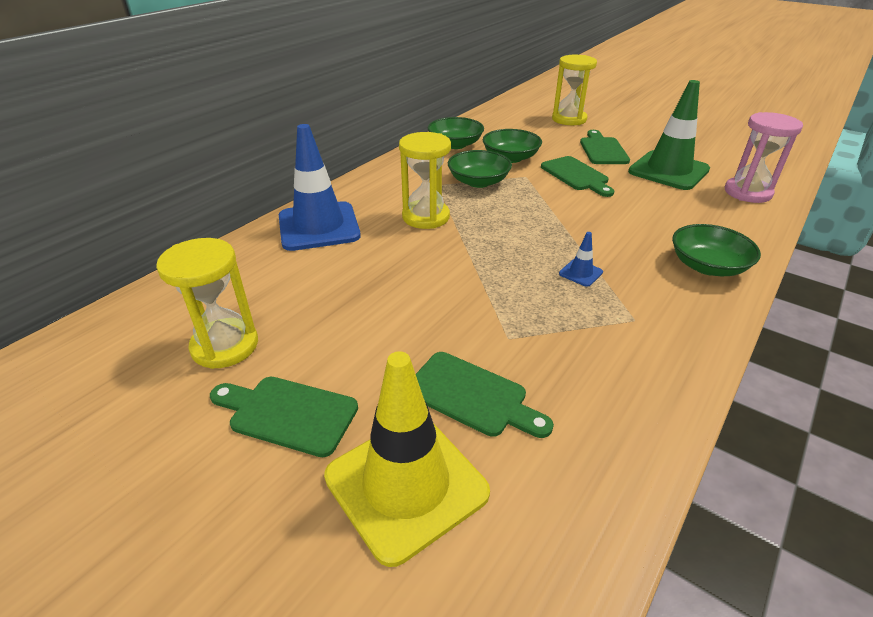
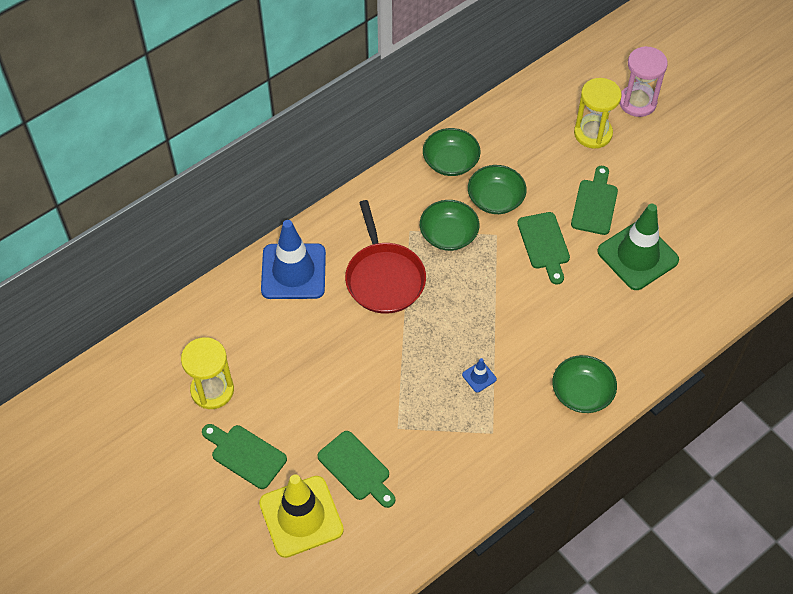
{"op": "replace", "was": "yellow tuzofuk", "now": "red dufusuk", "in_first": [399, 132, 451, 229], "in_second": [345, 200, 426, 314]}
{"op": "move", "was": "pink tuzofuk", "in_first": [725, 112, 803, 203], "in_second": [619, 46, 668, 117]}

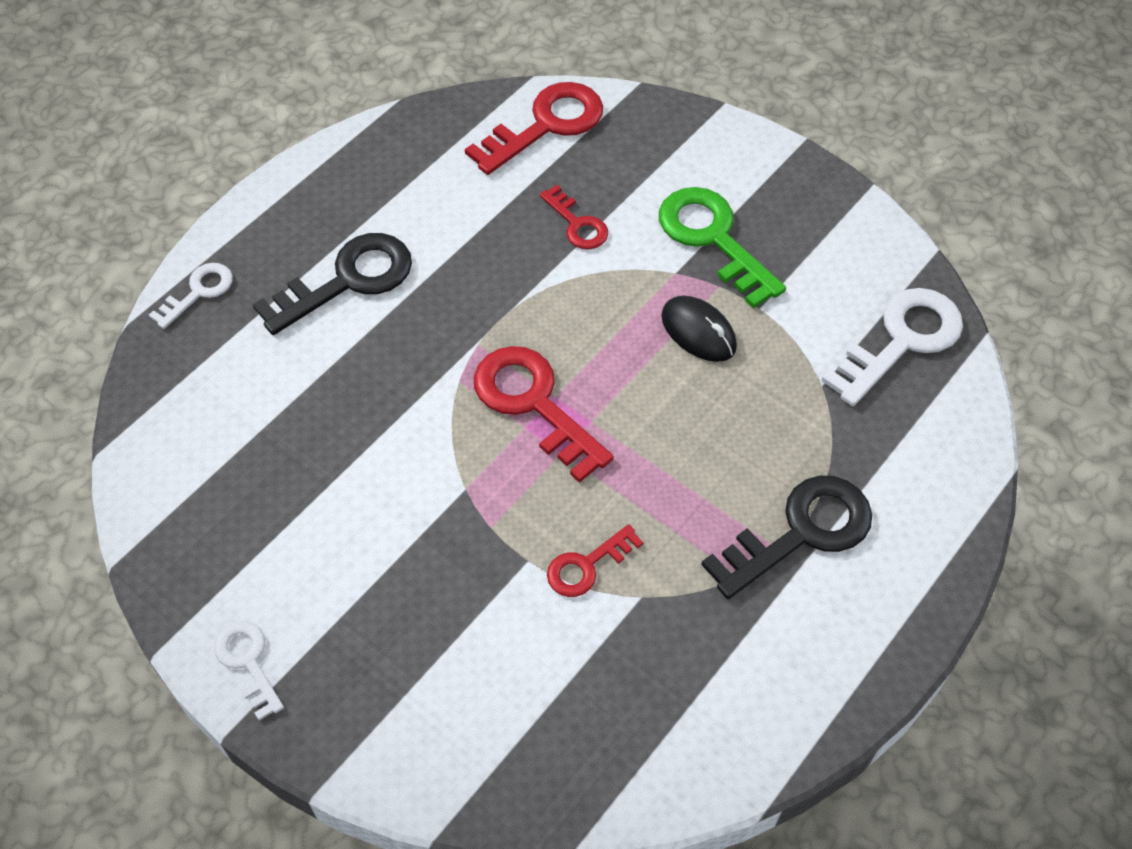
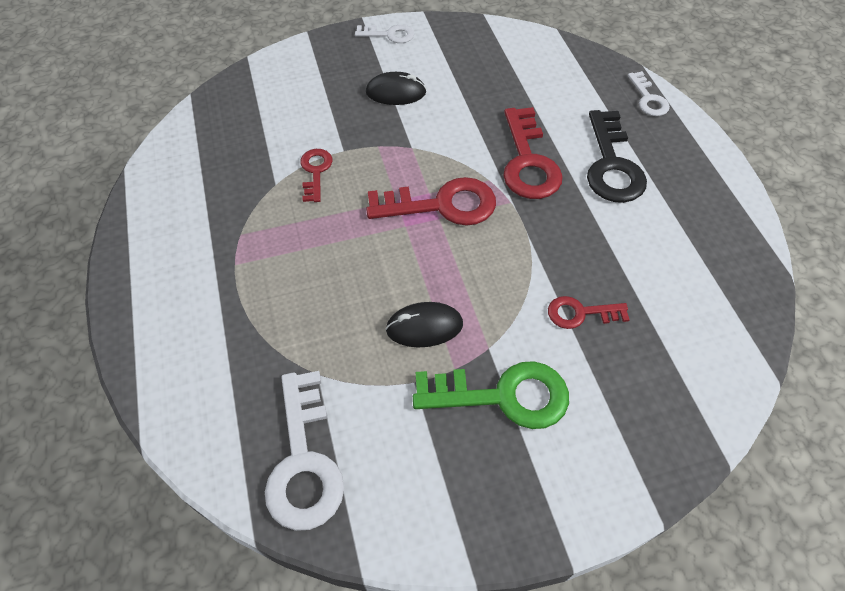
{"op": "insert", "now": "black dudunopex", "in_second": [366, 72, 427, 105]}
{"op": "move", "was": "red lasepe", "in_first": [465, 82, 603, 175], "in_second": [503, 107, 563, 199]}
{"op": "delete", "was": "black lasepe", "in_first": [701, 476, 872, 599]}

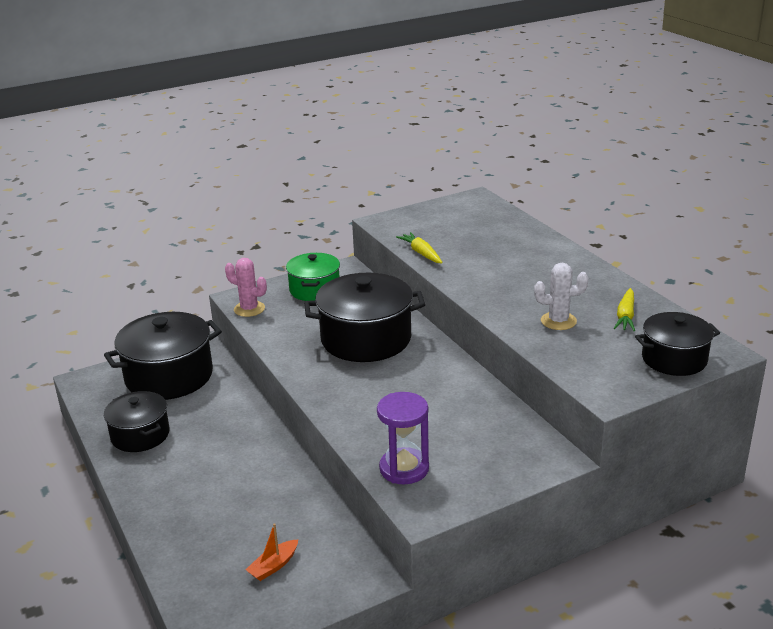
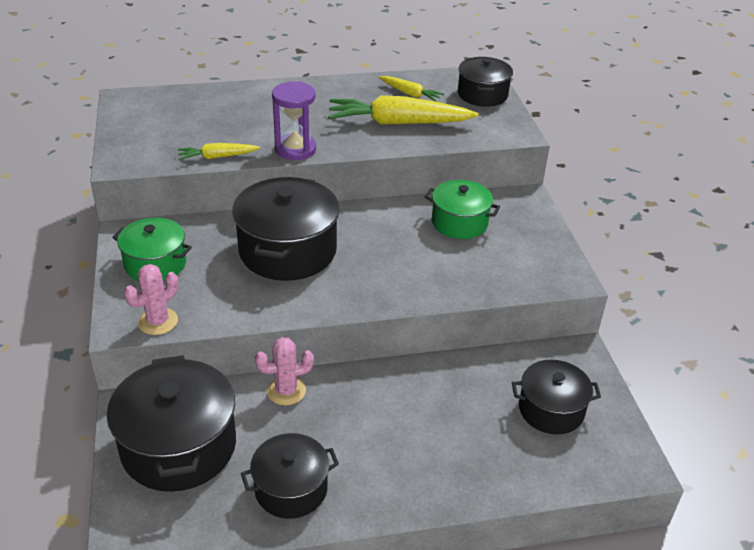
{"op": "insert", "now": "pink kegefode", "in_second": [255, 337, 314, 405]}
{"op": "move", "was": "purple tuzofuk", "in_first": [377, 392, 429, 484], "in_second": [272, 81, 316, 160]}
{"op": "replace", "was": "white kegefode", "now": "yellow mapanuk", "in_first": [534, 263, 588, 330], "in_second": [328, 95, 479, 125]}
{"op": "insert", "now": "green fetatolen", "in_second": [425, 180, 500, 239]}
{"op": "replace", "was": "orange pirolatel", "now": "black fetatolen", "in_first": [246, 523, 298, 581], "in_second": [512, 360, 601, 434]}

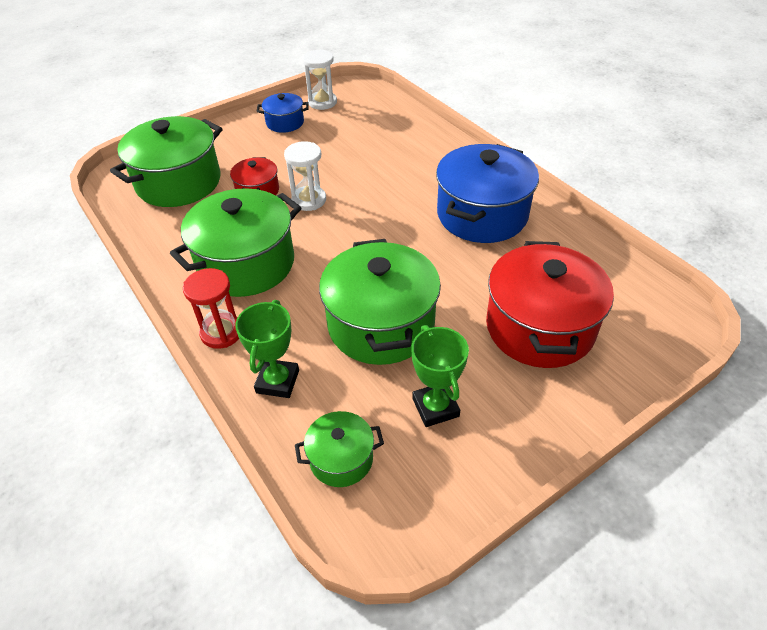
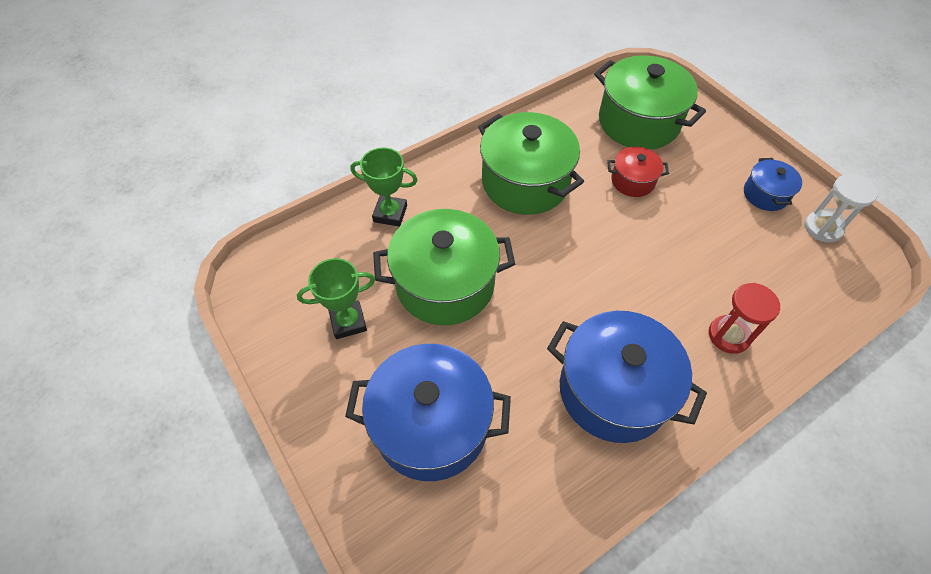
{"op": "recolor", "was": "red fetatolen", "now": "blue fetatolen", "in_first": [486, 241, 614, 368], "in_second": [345, 344, 511, 481]}
{"op": "move", "was": "red tuzofuk", "in_first": [183, 268, 239, 349], "in_second": [709, 283, 780, 354]}
{"op": "delete", "was": "white tuzofuk", "in_first": [284, 141, 326, 211]}
{"op": "delete", "was": "green fetatolen", "in_first": [295, 411, 384, 487]}

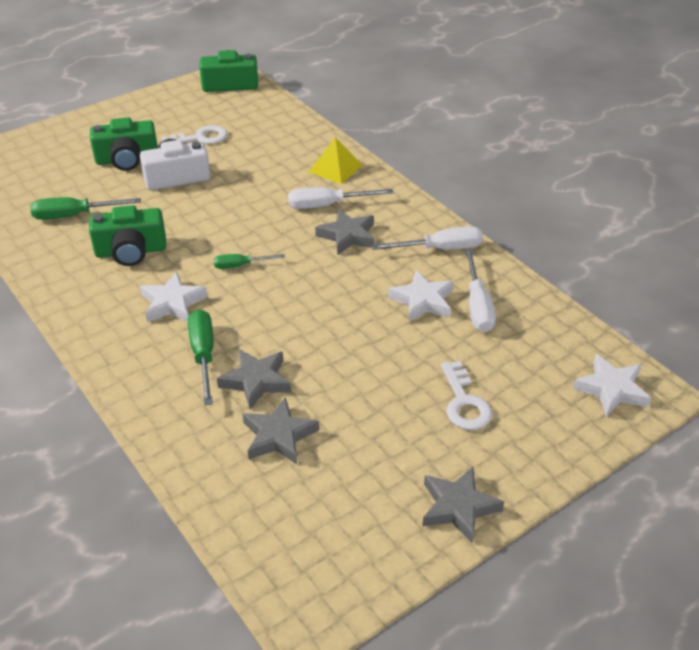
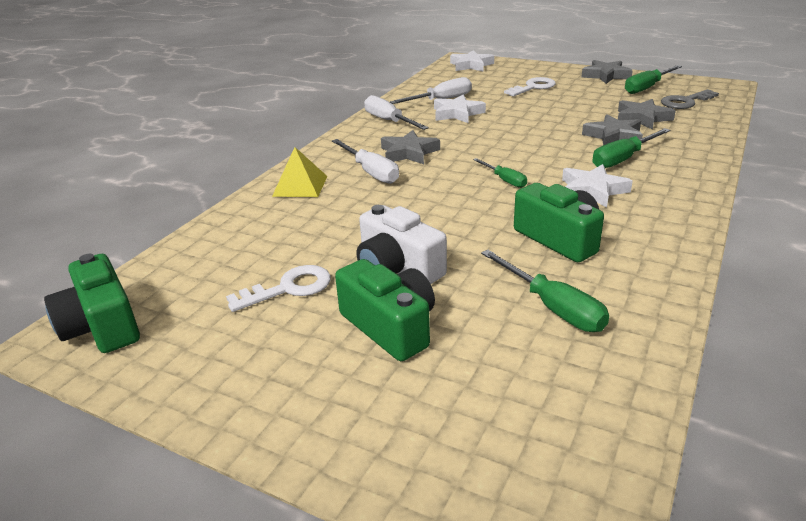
{"op": "rotate", "was": "white lasepe", "in_first": [161, 125, 228, 144], "in_second": [226, 265, 331, 312], "clockwise": 105}
{"op": "insert", "now": "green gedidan", "in_second": [625, 65, 682, 94]}
{"op": "insert", "now": "grey lasepe", "in_second": [661, 89, 719, 109]}

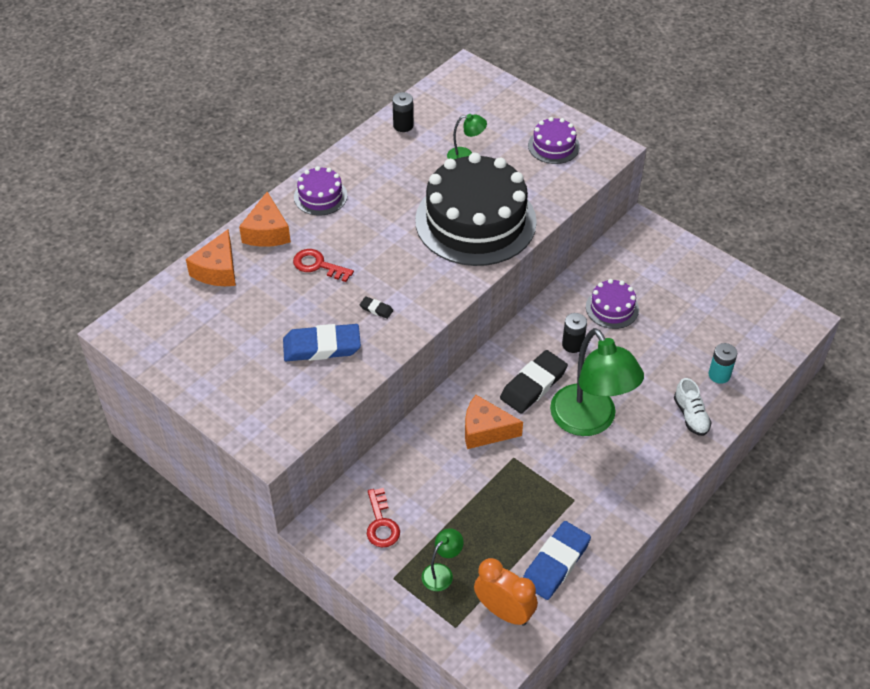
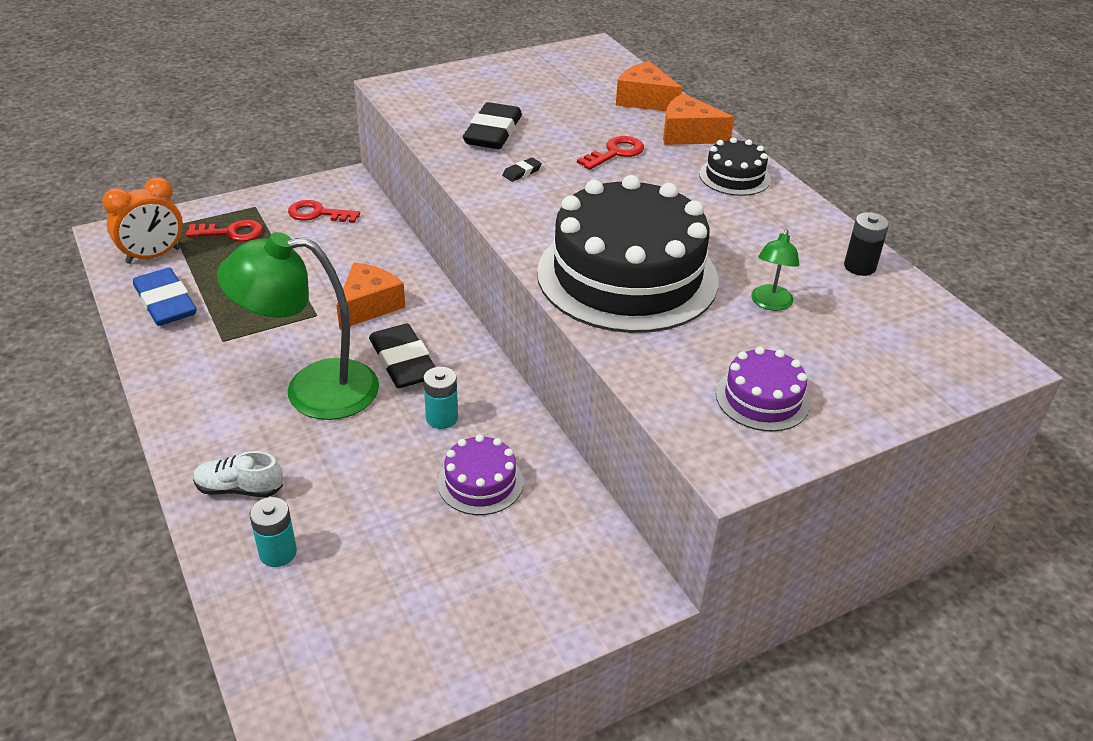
{"op": "replace", "was": "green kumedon", "now": "red lasepe", "in_first": [421, 528, 464, 591], "in_second": [186, 220, 263, 242]}
{"op": "recolor", "was": "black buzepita", "now": "turquoise buzepita", "in_first": [562, 313, 587, 353], "in_second": [423, 367, 458, 429]}
{"op": "recolor", "was": "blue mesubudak", "now": "black mesubudak", "in_first": [283, 324, 361, 361], "in_second": [463, 102, 522, 149]}
{"op": "recolor", "was": "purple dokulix", "now": "black dokulix", "in_first": [294, 166, 347, 216], "in_second": [699, 137, 771, 196]}

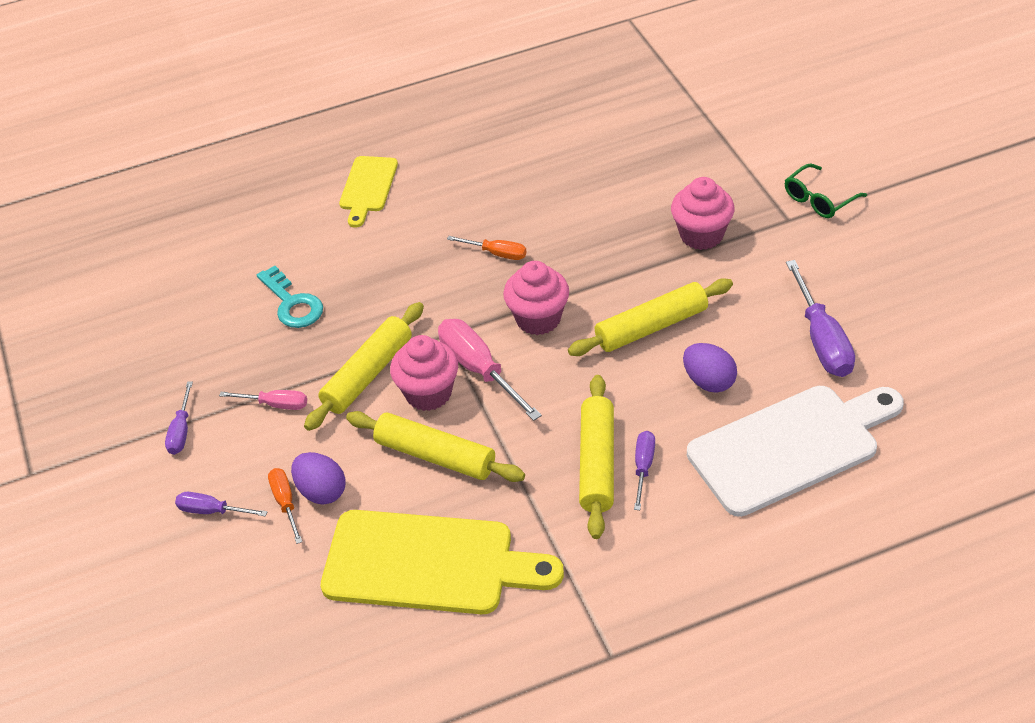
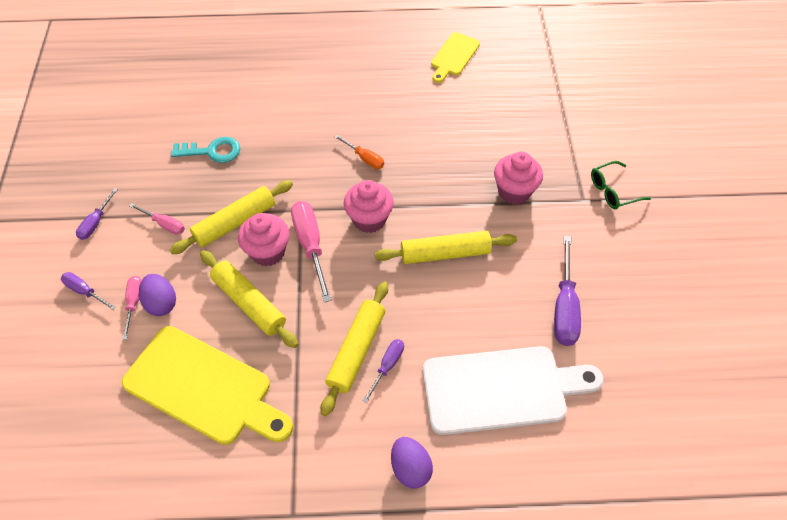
{"op": "recolor", "was": "orange gedidan", "now": "pink gedidan", "in_first": [268, 468, 302, 544], "in_second": [122, 276, 142, 340]}
{"op": "rotate", "was": "turquoise lasepe", "in_first": [257, 266, 323, 328], "in_second": [171, 137, 240, 163], "clockwise": -75}
{"op": "move", "was": "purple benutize", "in_first": [683, 343, 737, 393], "in_second": [391, 437, 433, 488]}
{"op": "move", "was": "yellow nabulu", "in_first": [339, 156, 398, 228], "in_second": [431, 32, 480, 83]}

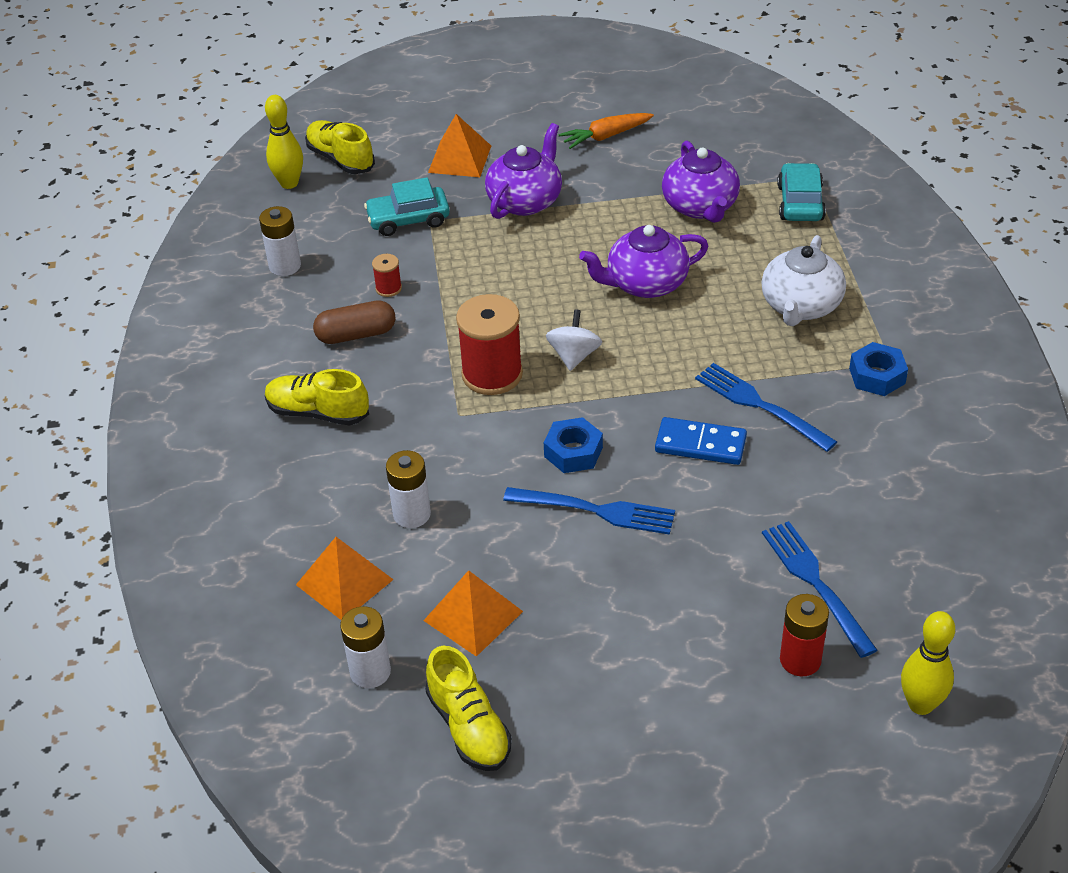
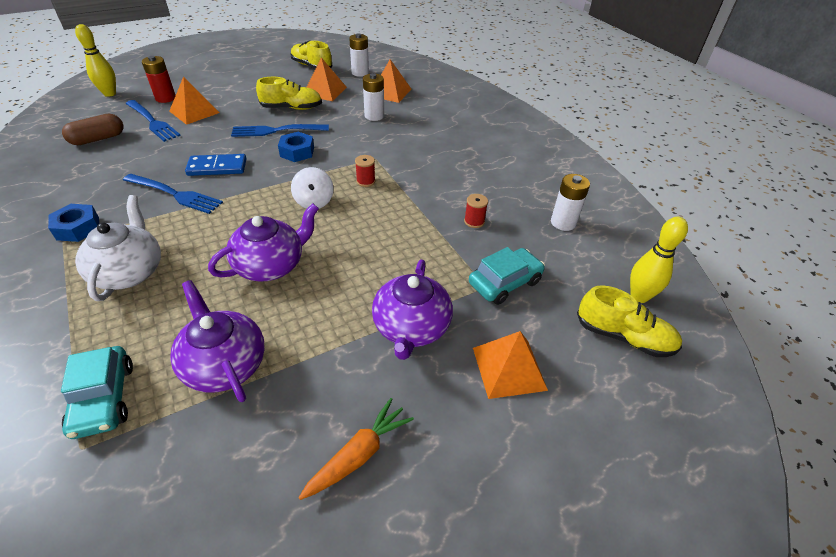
{"op": "move", "was": "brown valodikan", "in_first": [313, 300, 396, 344], "in_second": [62, 114, 123, 145]}
{"op": "insert", "now": "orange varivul", "in_second": [169, 76, 220, 125]}
{"op": "move", "was": "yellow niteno", "in_first": [265, 369, 369, 425], "in_second": [256, 77, 322, 110]}
{"op": "resize", "was": "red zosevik", "in_first": [456, 294, 523, 395], "in_second": [355, 155, 376, 187], "ratio": 0.46}

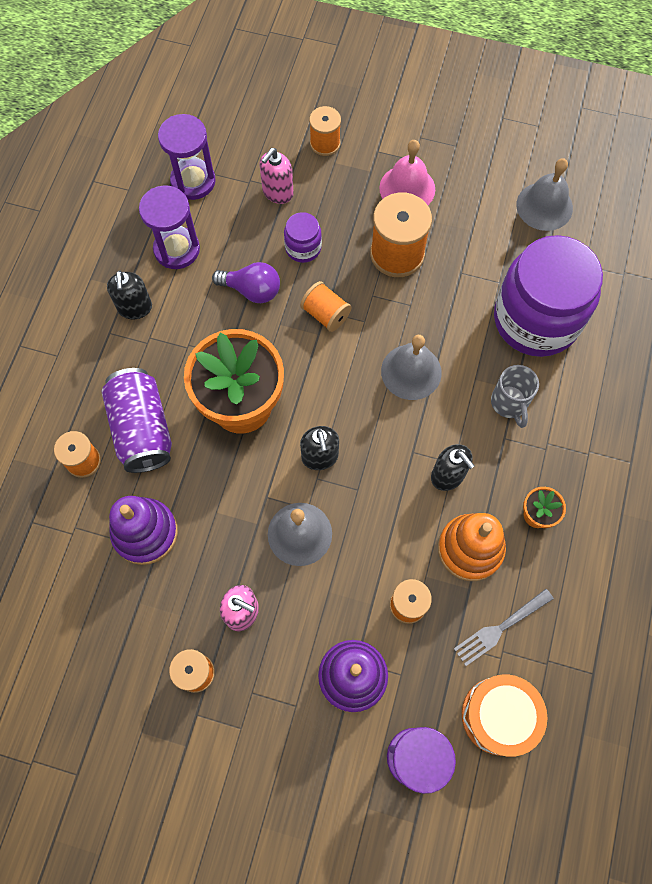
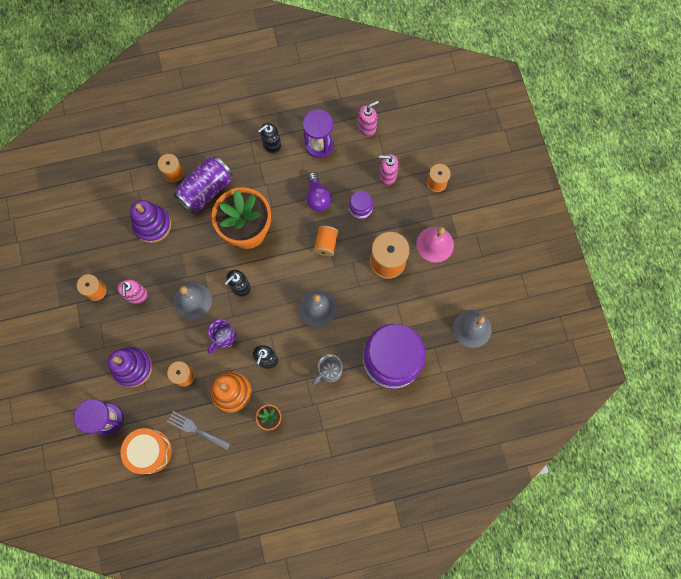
{"op": "insert", "now": "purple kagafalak", "in_second": [208, 319, 237, 354]}
{"op": "replace", "was": "purple tuzofuk", "now": "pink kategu", "in_first": [158, 114, 216, 200], "in_second": [358, 101, 379, 137]}

